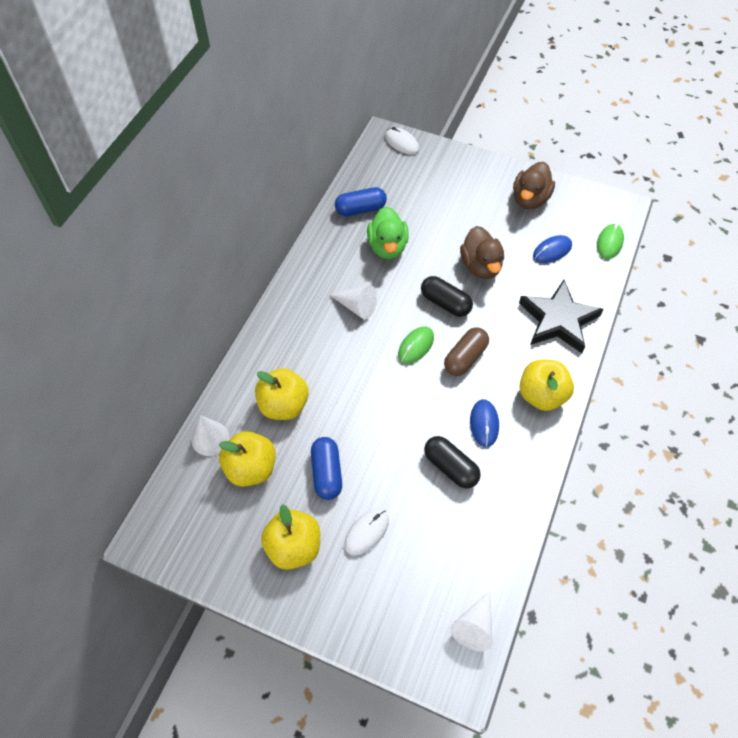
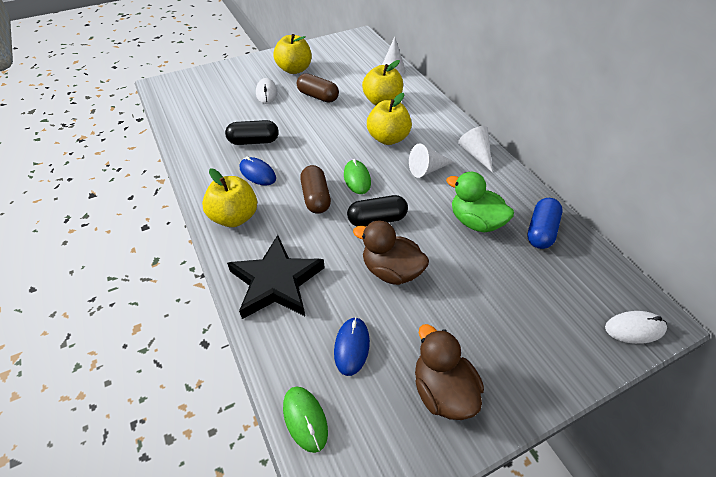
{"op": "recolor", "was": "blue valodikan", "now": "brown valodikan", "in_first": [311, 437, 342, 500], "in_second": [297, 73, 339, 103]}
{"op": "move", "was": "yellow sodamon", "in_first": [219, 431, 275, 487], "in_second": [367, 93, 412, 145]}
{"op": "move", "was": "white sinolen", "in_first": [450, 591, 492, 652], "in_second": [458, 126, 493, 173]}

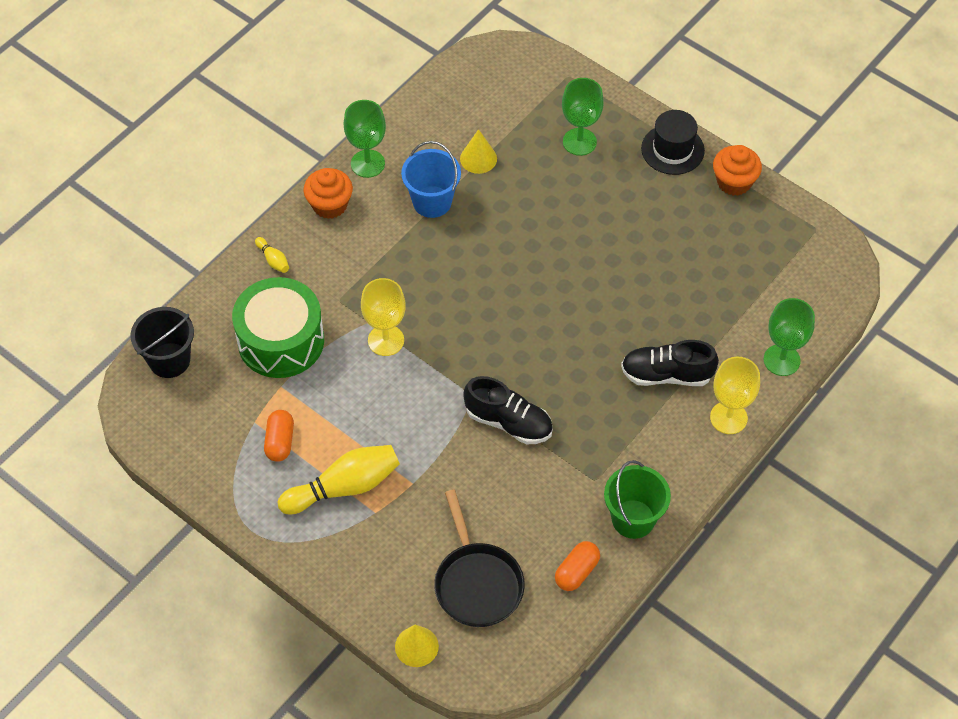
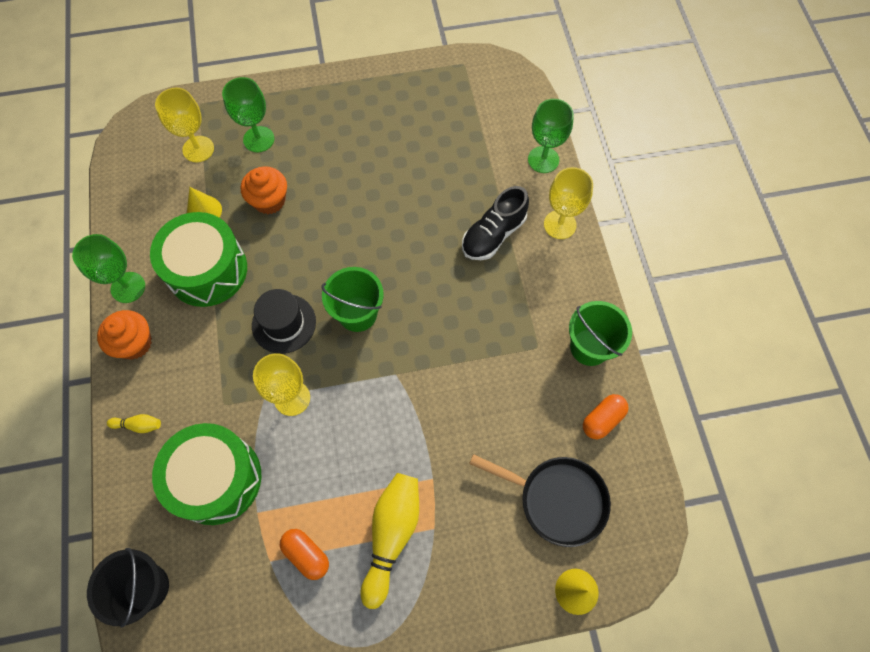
{"op": "replace", "was": "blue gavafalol", "now": "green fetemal", "in_first": [401, 141, 461, 218], "in_second": [150, 212, 247, 307]}
{"op": "insert", "now": "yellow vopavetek", "in_second": [155, 88, 214, 162]}
{"op": "move", "was": "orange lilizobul", "in_first": [713, 145, 762, 196], "in_second": [241, 166, 287, 214]}
{"op": "move", "was": "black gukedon", "in_first": [641, 110, 705, 175], "in_second": [252, 289, 316, 354]}
{"op": "insert", "now": "green gavafalol", "in_second": [321, 267, 384, 332]}
{"op": "rotate", "was": "orange valodikan", "in_first": [555, 541, 600, 591], "in_second": [583, 394, 629, 439], "clockwise": 60}
{"op": "delete", "was": "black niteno", "in_first": [463, 376, 553, 444]}

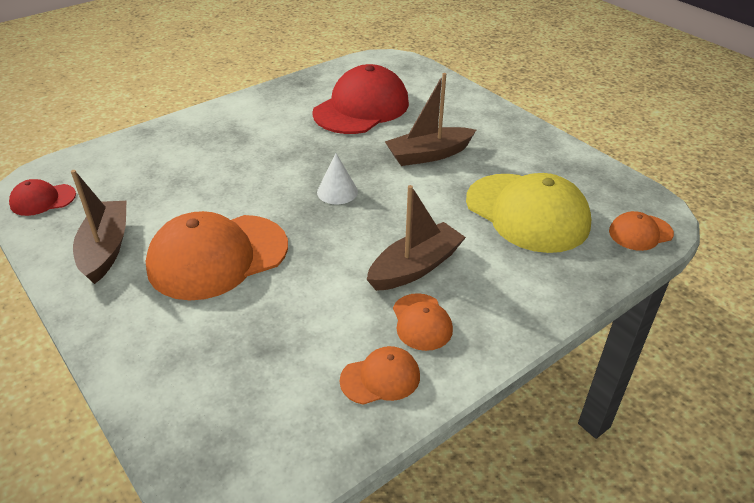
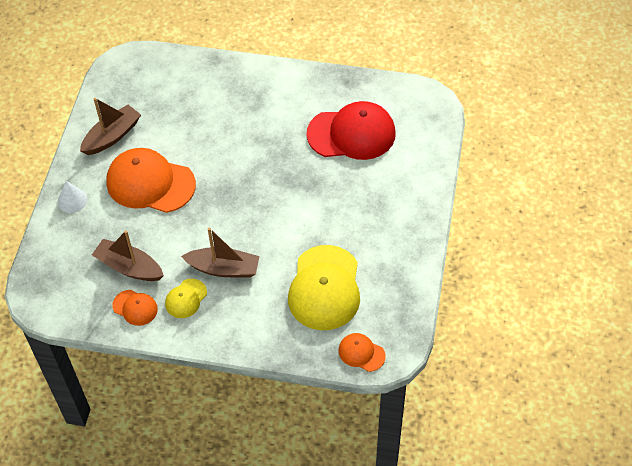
{"op": "move", "was": "white sinolen", "in_first": [317, 153, 358, 204], "in_second": [58, 181, 87, 213]}
{"op": "move", "was": "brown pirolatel", "in_first": [385, 73, 476, 166], "in_second": [92, 230, 164, 281]}
{"op": "recolor", "was": "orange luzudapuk", "now": "yellow luzudapuk", "in_first": [393, 293, 453, 351], "in_second": [165, 279, 207, 318]}
{"op": "delete", "was": "red luzudapuk", "in_first": [9, 179, 76, 216]}

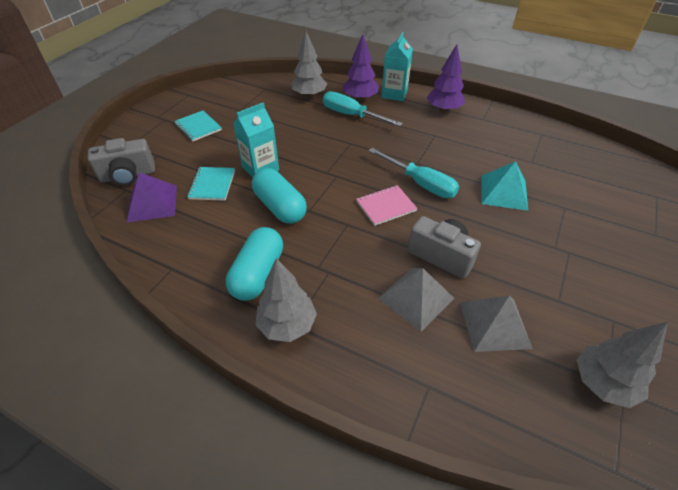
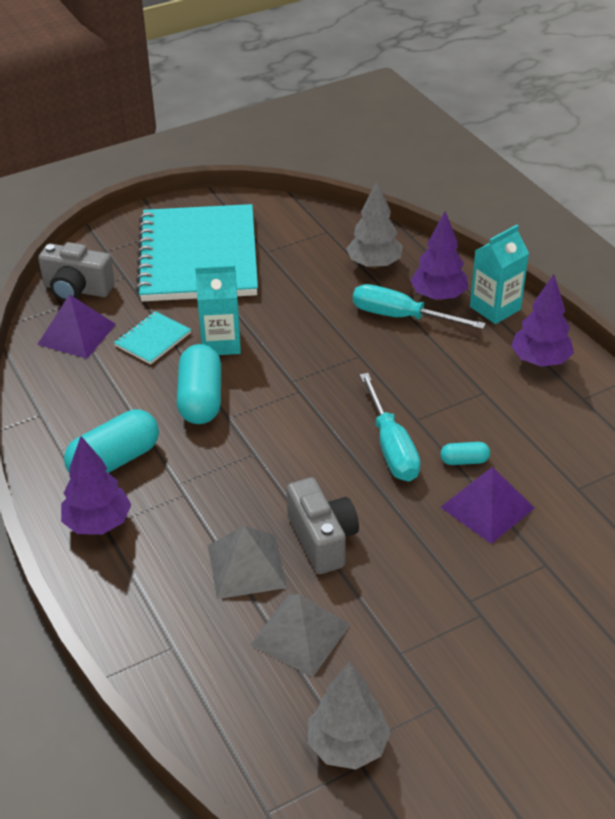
{"op": "recolor", "was": "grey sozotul", "now": "purple sozotul", "in_first": [255, 258, 317, 342], "in_second": [61, 436, 131, 535]}
{"op": "resize", "was": "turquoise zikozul", "in_first": [174, 110, 222, 141], "in_second": [135, 204, 258, 302], "ratio": 2.49}
{"op": "rotate", "was": "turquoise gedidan", "in_first": [323, 91, 403, 126], "in_second": [353, 284, 486, 329], "clockwise": -45}
{"op": "recolor", "was": "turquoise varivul", "now": "purple varivul", "in_first": [482, 161, 528, 211], "in_second": [440, 467, 535, 544]}
{"op": "insert", "now": "turquoise valodikan", "in_second": [441, 442, 490, 465]}
{"op": "delete", "was": "pink zikozul", "in_first": [356, 185, 418, 226]}

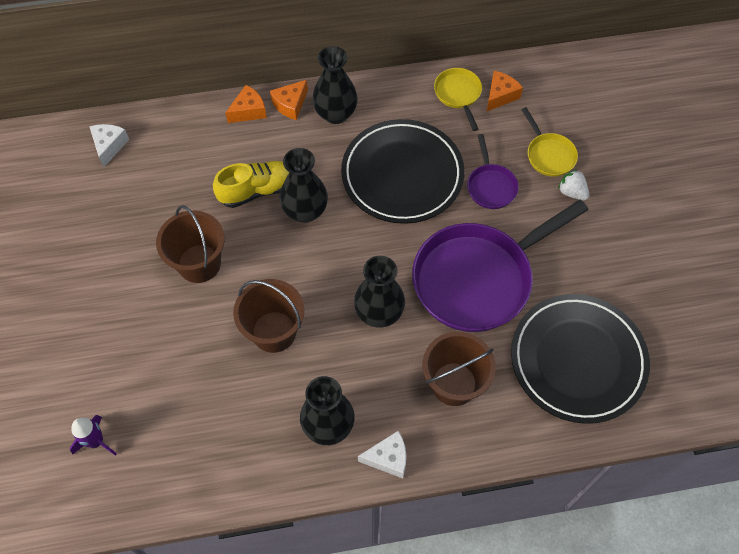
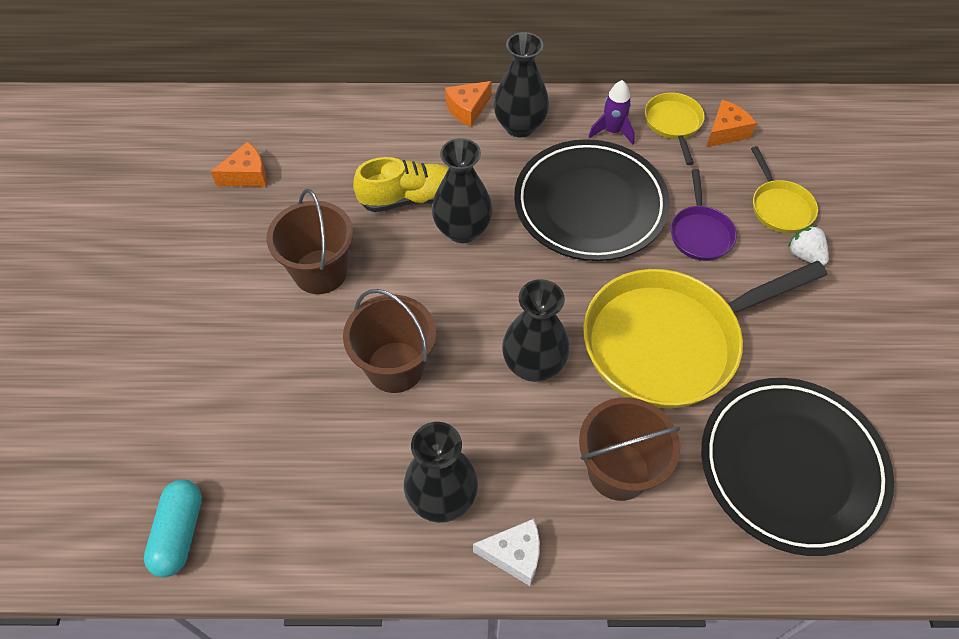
{"op": "insert", "now": "turquoise valodikan", "in_second": [144, 479, 202, 577]}
{"op": "move", "was": "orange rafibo", "in_first": [225, 85, 267, 123], "in_second": [211, 141, 267, 187]}
{"op": "recolor", "was": "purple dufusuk", "now": "yellow dufusuk", "in_first": [412, 200, 588, 332], "in_second": [583, 261, 827, 409]}
{"op": "move", "was": "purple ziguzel", "in_first": [70, 415, 117, 456], "in_second": [588, 80, 635, 145]}
{"op": "delete", "was": "white rafibo", "in_first": [89, 124, 129, 167]}

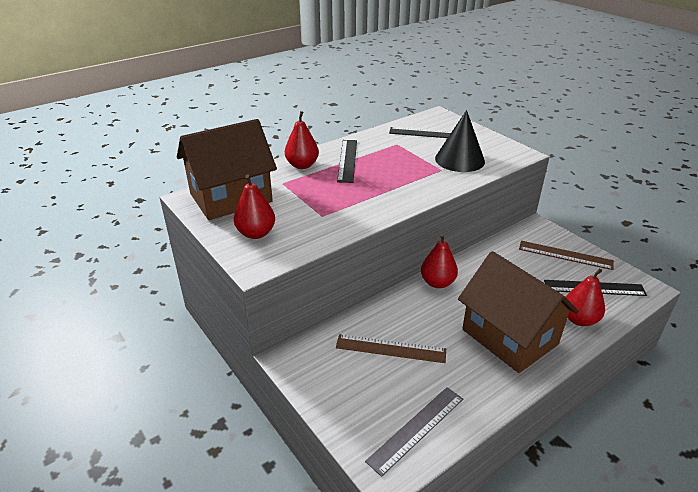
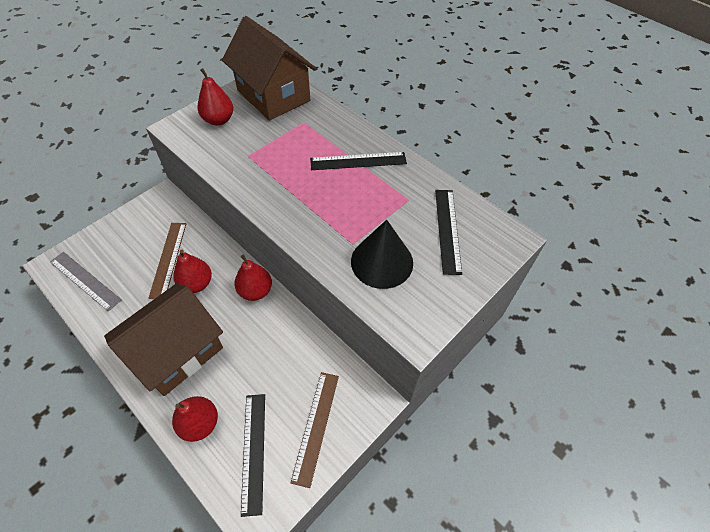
{"op": "move", "was": "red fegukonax", "in_first": [285, 111, 319, 169], "in_second": [173, 250, 212, 293]}

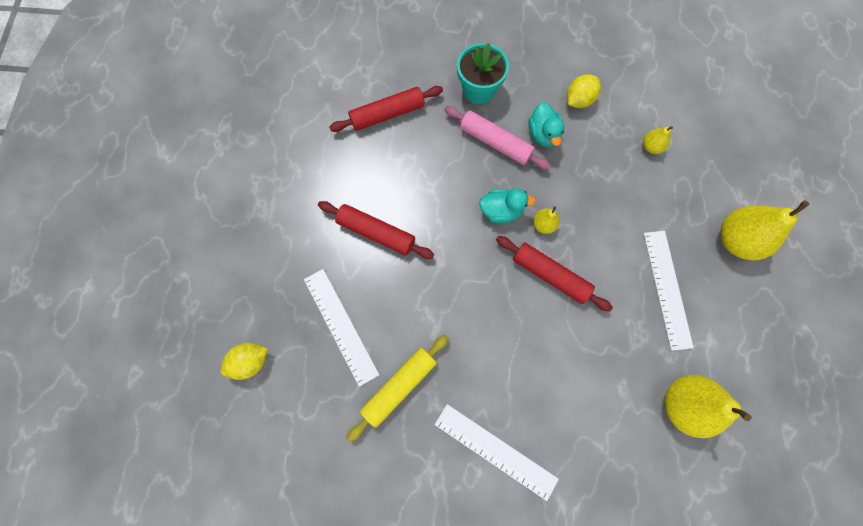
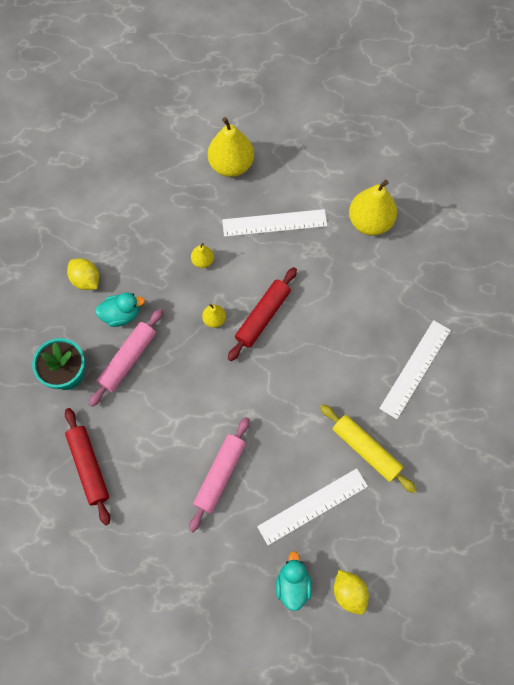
{"op": "recolor", "was": "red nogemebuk", "now": "pink nogemebuk", "in_first": [318, 201, 434, 259], "in_second": [189, 417, 249, 532]}
{"op": "move", "was": "yellow fegukonax", "in_first": [643, 126, 673, 154], "in_second": [191, 243, 214, 268]}
{"op": "move", "was": "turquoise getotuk", "in_first": [479, 188, 536, 223], "in_second": [276, 551, 312, 611]}

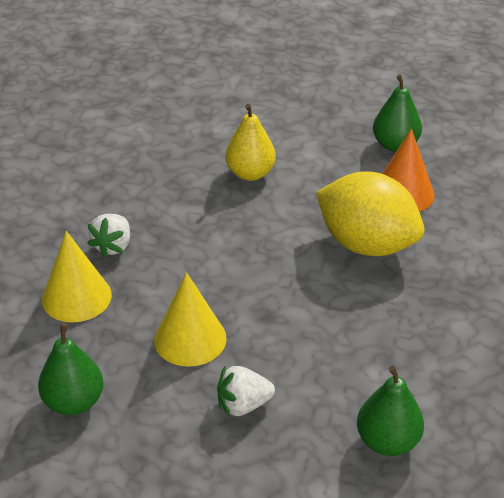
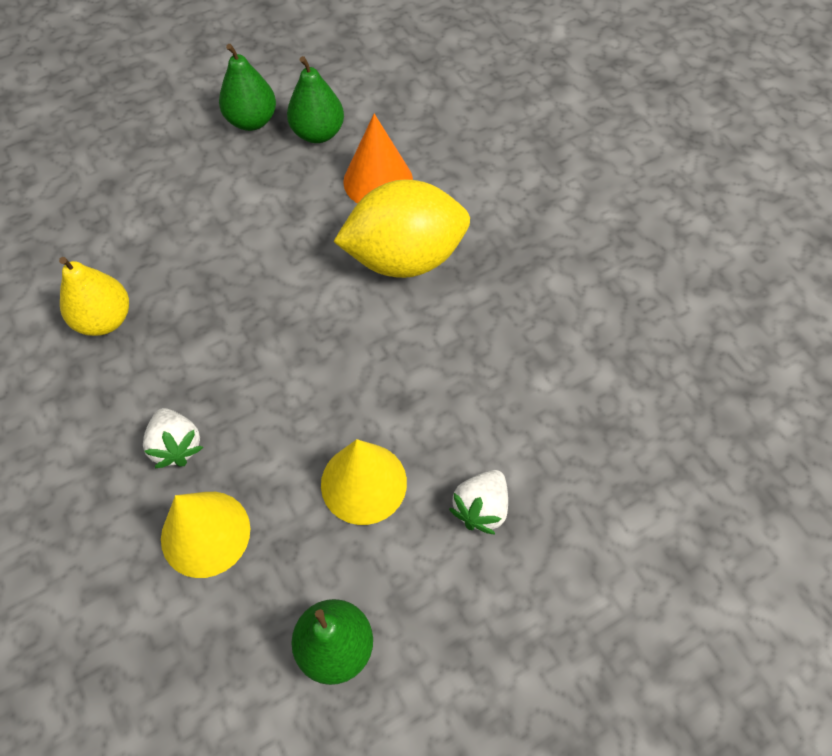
{"op": "move", "was": "yellow fegukonax", "in_first": [225, 104, 276, 181], "in_second": [59, 257, 129, 336]}
{"op": "move", "was": "green fegukonax", "in_first": [357, 366, 424, 456], "in_second": [219, 44, 276, 131]}

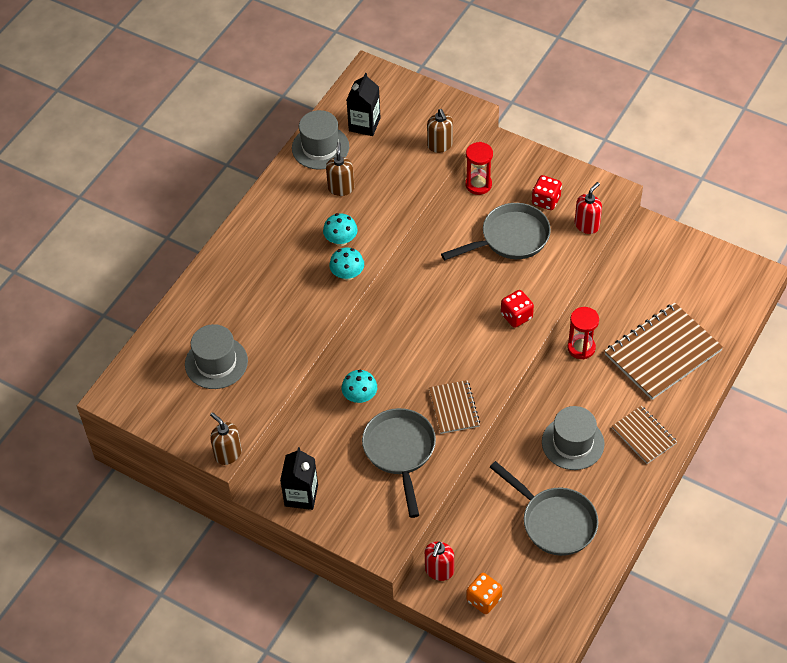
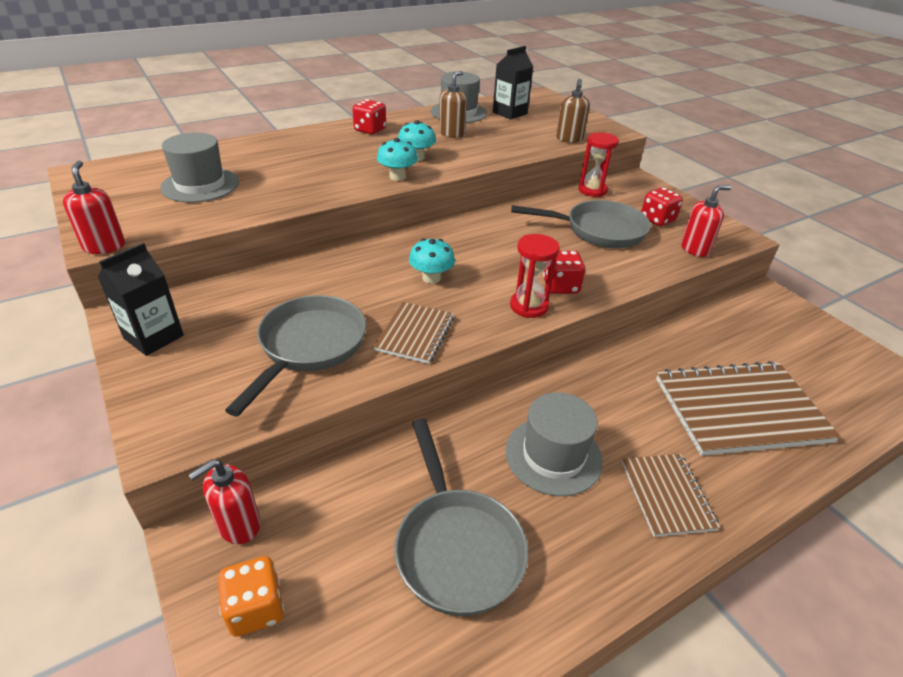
{"op": "recolor", "was": "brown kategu", "now": "red kategu", "in_first": [210, 412, 242, 465], "in_second": [63, 161, 125, 254]}
{"op": "insert", "now": "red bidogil", "in_second": [352, 99, 386, 134]}
{"op": "move", "was": "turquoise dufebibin", "in_first": [342, 370, 377, 403], "in_second": [409, 239, 455, 284]}
{"op": "move", "was": "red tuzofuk", "in_first": [568, 307, 599, 360], "in_second": [510, 234, 560, 318]}

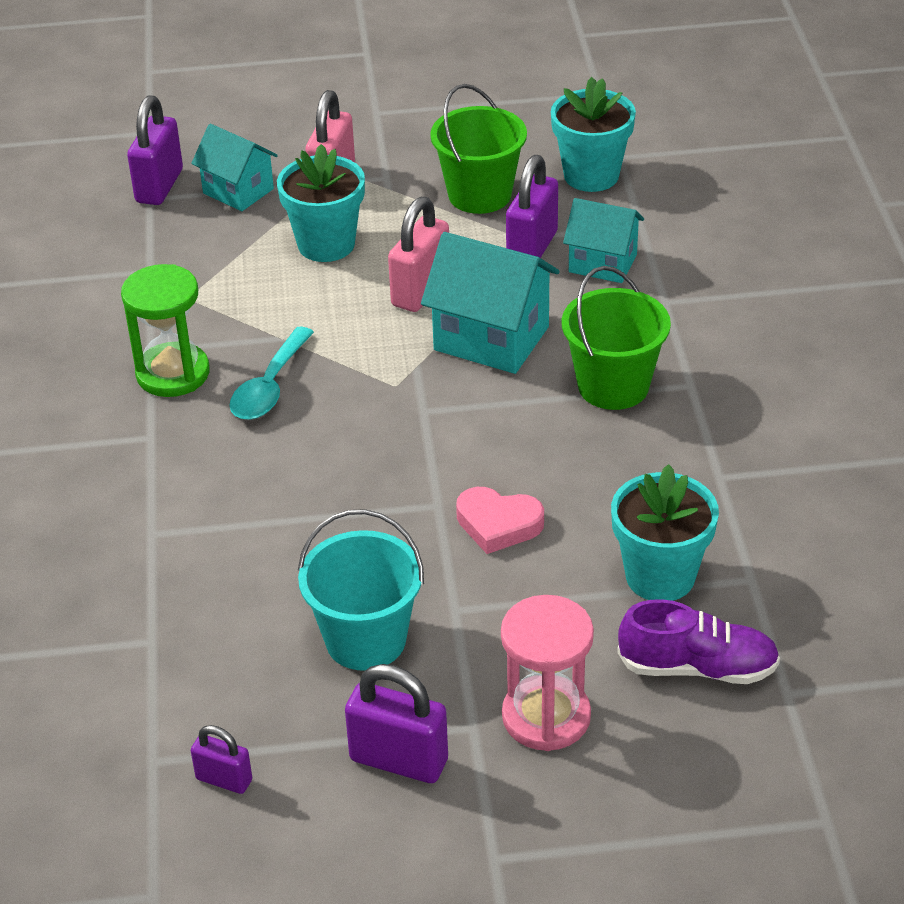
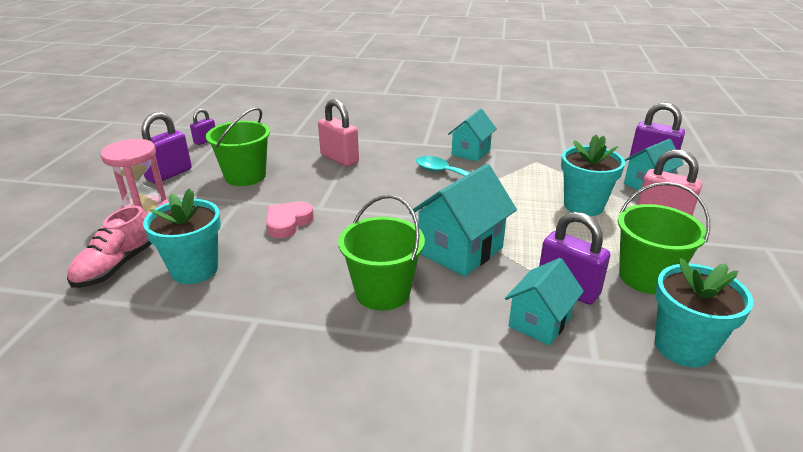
{"op": "recolor", "was": "purple niteno", "now": "pink niteno", "in_first": [617, 599, 780, 684], "in_second": [67, 206, 152, 288]}
{"op": "recolor", "was": "turquoise gavafalol", "now": "green gavafalol", "in_first": [298, 509, 424, 671], "in_second": [206, 108, 270, 186]}
{"op": "move", "was": "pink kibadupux", "in_first": [388, 197, 449, 312], "in_second": [318, 99, 359, 167]}
{"op": "replace", "was": "green tuzofuk", "now": "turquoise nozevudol", "in_first": [121, 264, 210, 397], "in_second": [448, 108, 497, 161]}

